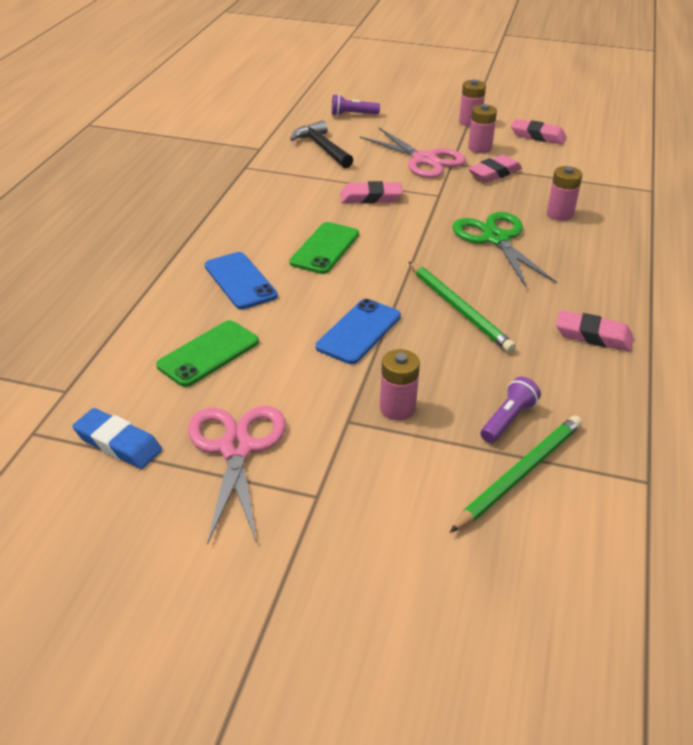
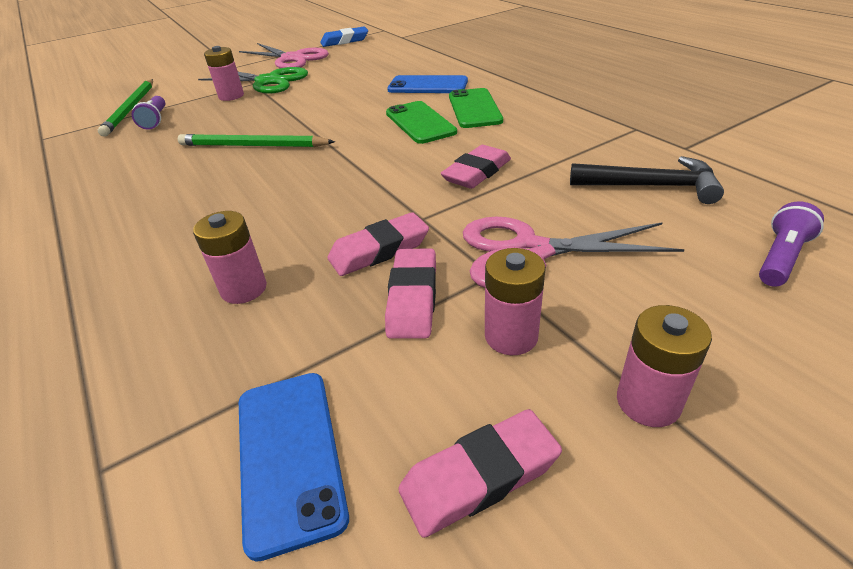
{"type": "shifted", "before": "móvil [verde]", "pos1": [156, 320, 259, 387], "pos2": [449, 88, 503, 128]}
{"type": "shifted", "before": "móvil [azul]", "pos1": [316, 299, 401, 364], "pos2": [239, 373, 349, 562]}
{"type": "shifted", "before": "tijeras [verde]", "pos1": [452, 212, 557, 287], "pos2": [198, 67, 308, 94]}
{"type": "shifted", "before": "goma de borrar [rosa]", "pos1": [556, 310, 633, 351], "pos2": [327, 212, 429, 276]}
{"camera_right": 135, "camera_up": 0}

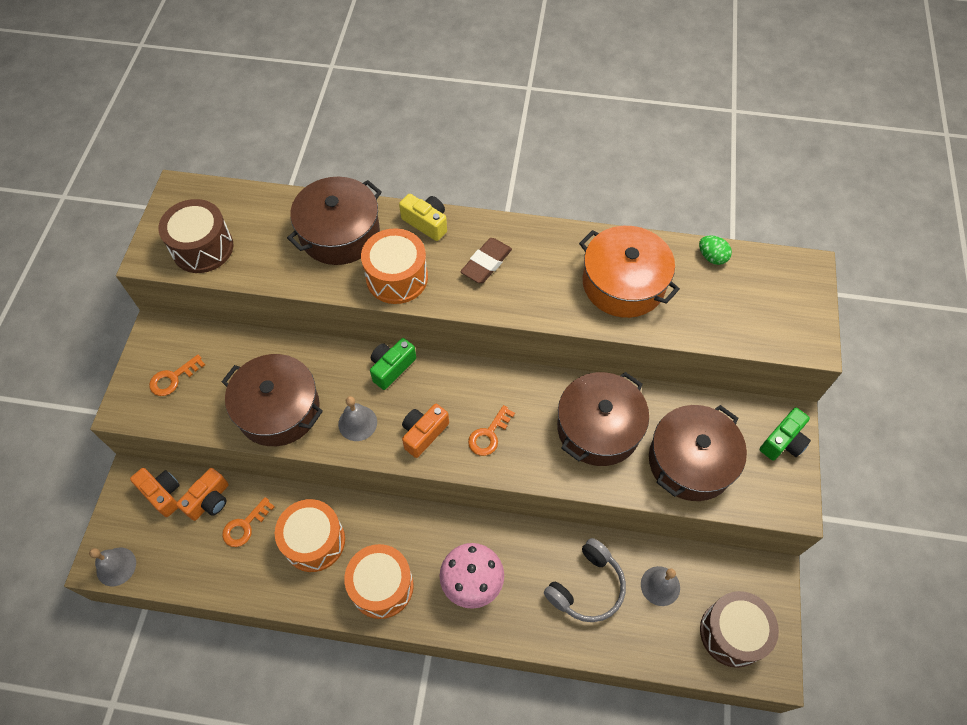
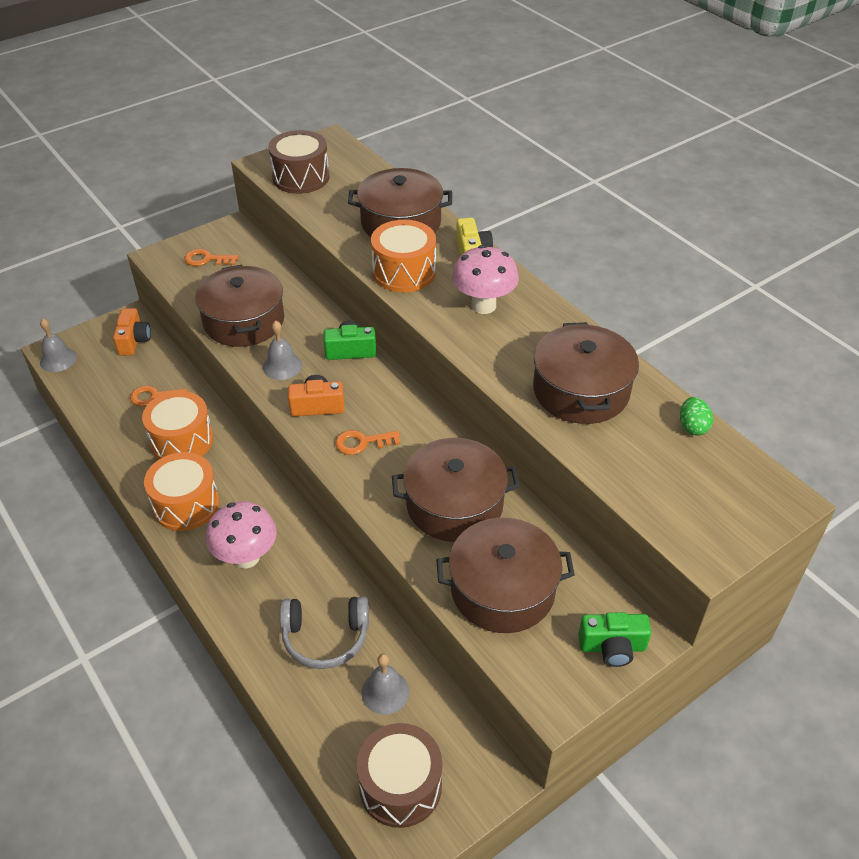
{"type": "gone", "before": "cámara [naranja]", "pos1": [176, 468, 229, 521]}
{"type": "swapped", "before": "goma de borrar [marrón]", "after": "seta [rosa]", "pos1": [460, 238, 512, 283], "pos2": [452, 245, 519, 314]}
{"type": "repainted", "before": "olla [naranja]", "after": "olla [marrón]", "pos1": [579, 226, 680, 318], "pos2": [533, 322, 639, 424]}
{"camera_right": 45, "camera_up": -15}

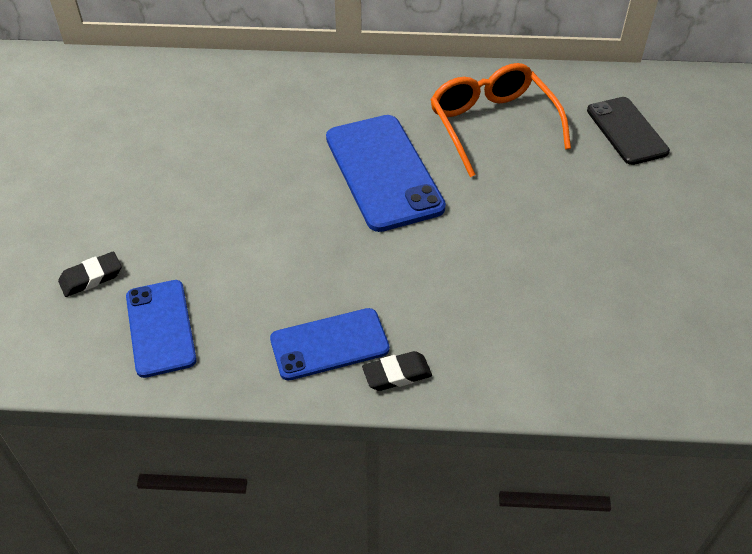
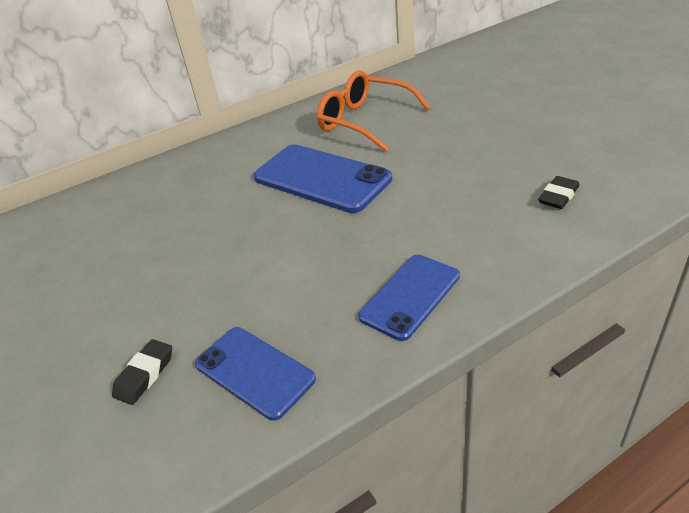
{"type": "gone", "before": "móvil [negro]", "pos1": [587, 97, 670, 165]}
{"type": "shifted", "before": "goma de borrar [negro]", "pos1": [362, 351, 432, 391], "pos2": [538, 176, 580, 209]}
{"camera_right": -30, "camera_up": -10}

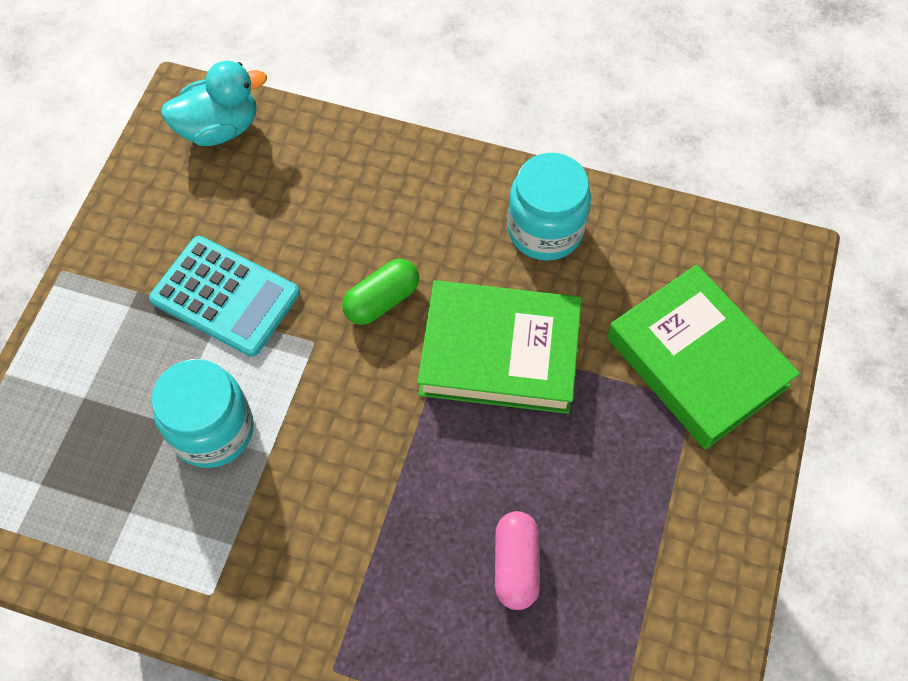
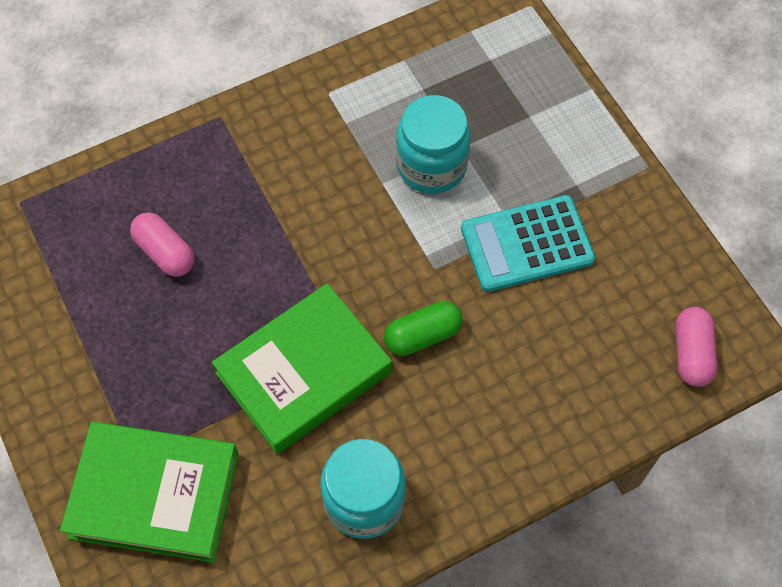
{"type": "swapped", "before": "pato [turquesa]", "after": "cápsula [rosa]", "pos1": [161, 61, 267, 146], "pos2": [676, 307, 718, 387]}
{"type": "rotated", "before": "cápsula [verde]", "pos1": [342, 259, 419, 325], "pos2": [384, 301, 462, 356], "turn": 60}
{"camera_right": 135, "camera_up": 0}

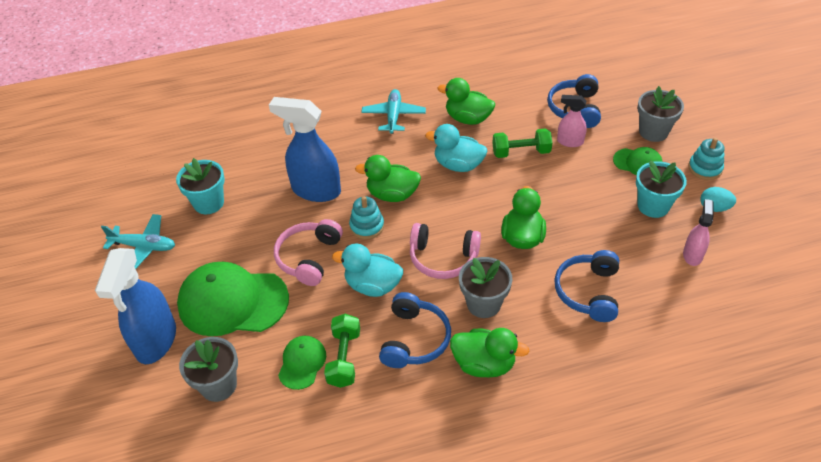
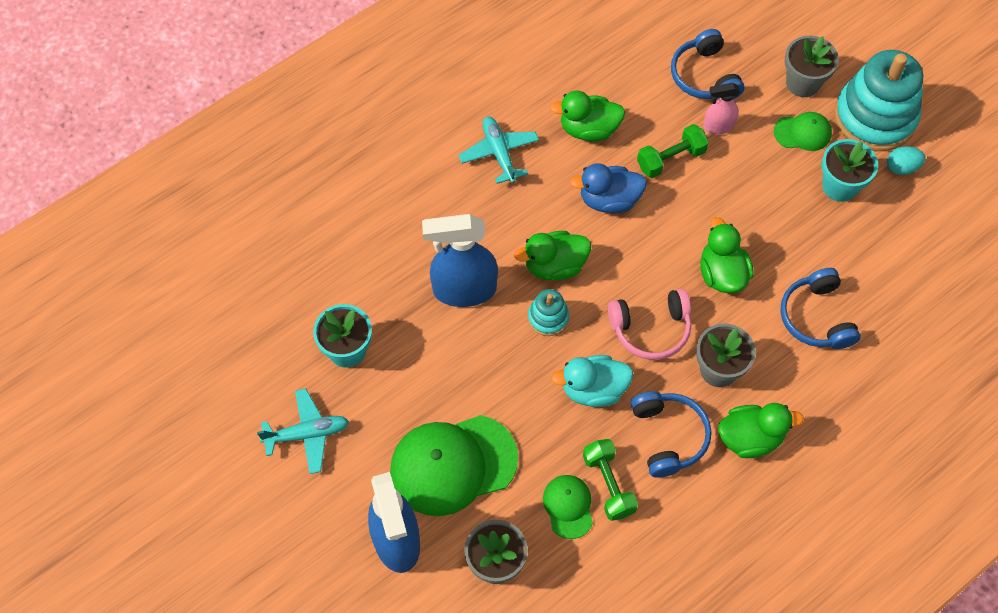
{"type": "gone", "before": "auriculares [rosa]", "pos1": [274, 219, 343, 286]}
{"type": "gone", "before": "pulverizador [rosa]", "pos1": [683, 199, 714, 266]}
{"type": "repainted", "before": "pato [turquesa]", "after": "pato [azul]", "pos1": [425, 124, 487, 172], "pos2": [570, 163, 647, 213]}
{"type": "scaled", "before": "juguete apilable [turquesa]", "pos1": [688, 138, 725, 180], "pos2": [834, 50, 923, 151], "scale": 2.15}
{"camera_right": -25, "camera_up": 15}

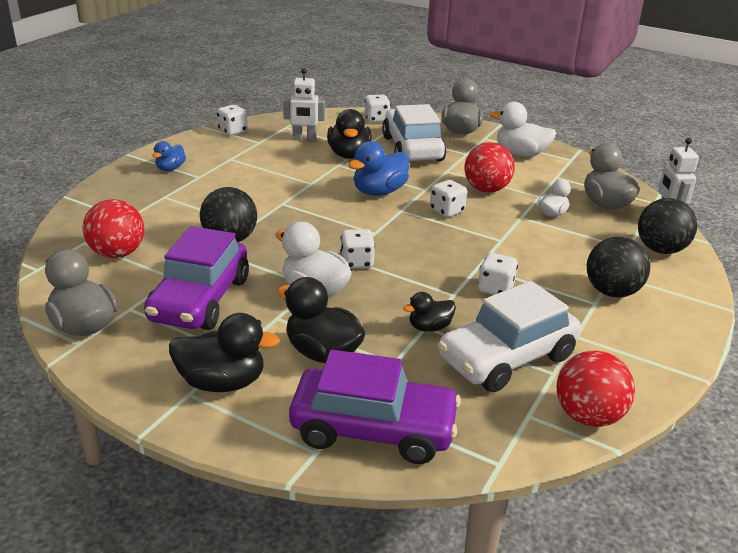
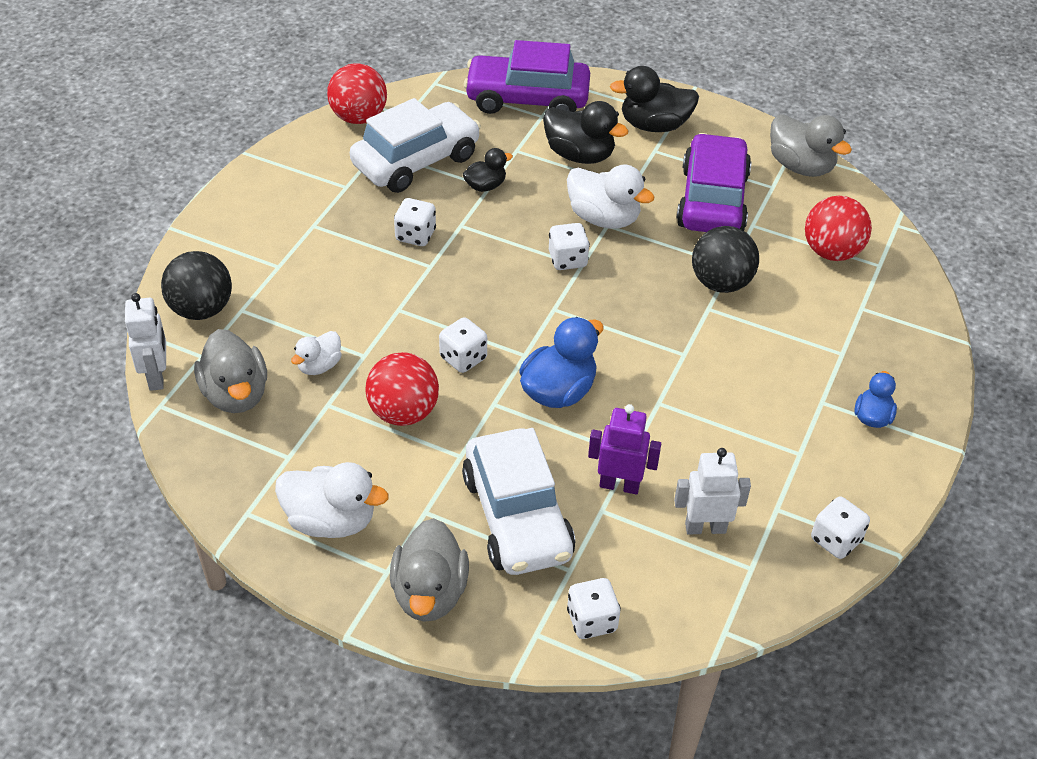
{"type": "gone", "before": "pelota [negro]", "pos1": [587, 237, 650, 298]}
{"type": "swapped", "before": "pato [negro]", "after": "robot [morado]", "pos1": [327, 109, 372, 159], "pos2": [588, 404, 661, 494]}
{"camera_right": 175, "camera_up": 15}

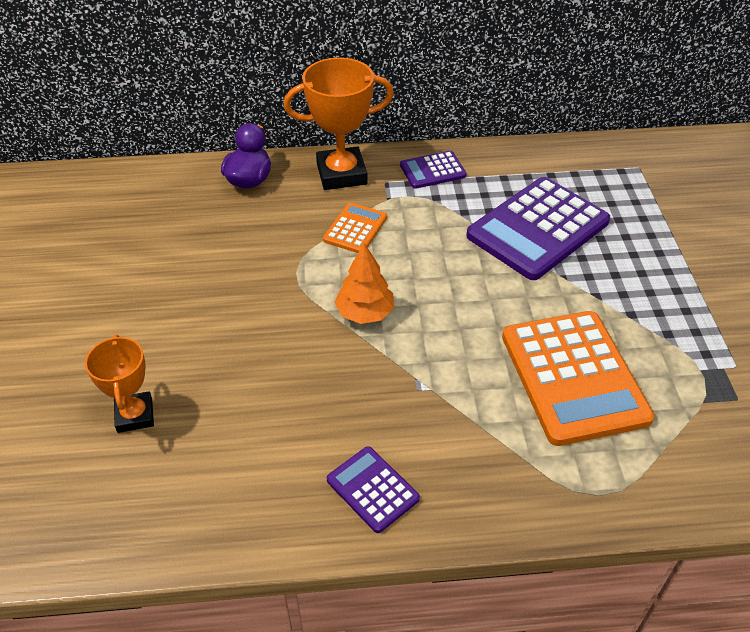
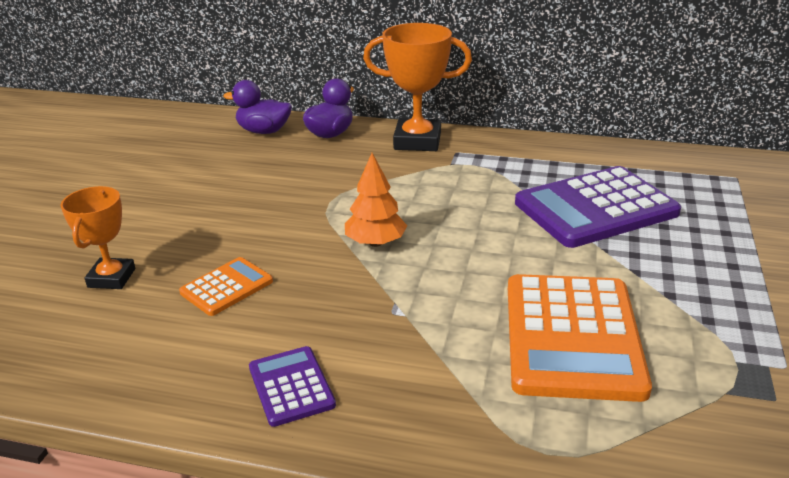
{"type": "gone", "before": "calculadora [morado]", "pos1": [400, 151, 467, 189]}
{"type": "new", "after": "pato [morado]", "pos2": [223, 80, 292, 134]}
{"type": "shifted", "before": "calculadora [naranja]", "pos1": [323, 202, 387, 253], "pos2": [179, 257, 273, 316]}
{"camera_right": 20, "camera_up": -15}

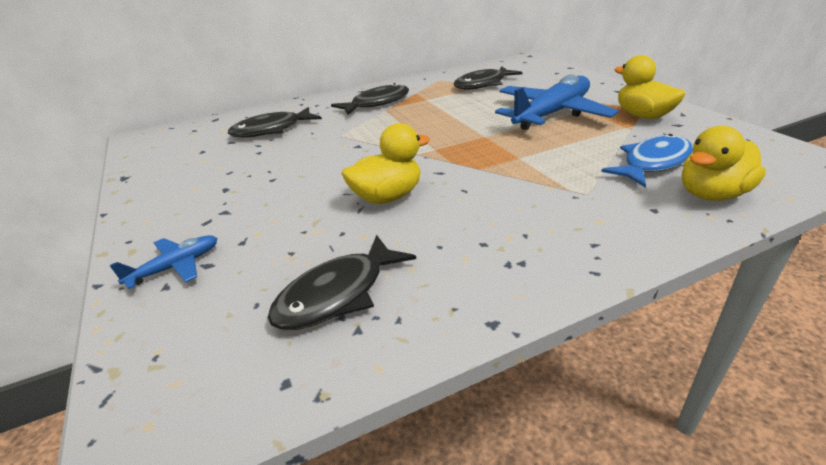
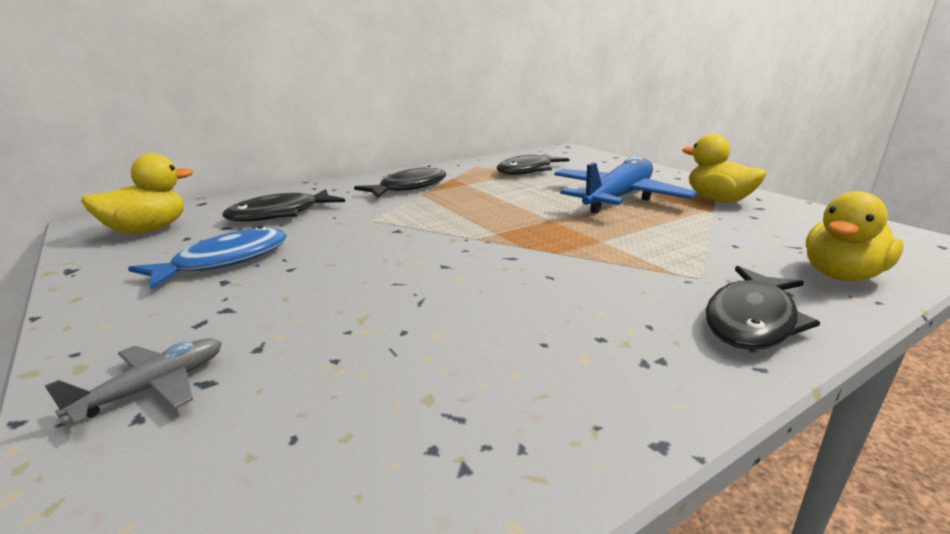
{"type": "shifted", "before": "pez [negro]", "pos1": [268, 235, 416, 330], "pos2": [706, 266, 820, 350]}
{"type": "shifted", "before": "pato [amarillo]", "pos1": [342, 123, 430, 204], "pos2": [81, 153, 193, 234]}
{"type": "shifted", "before": "pez [azul]", "pos1": [601, 134, 693, 187], "pos2": [128, 226, 287, 289]}
{"type": "repainted", "before": "avión [azul]", "after": "avión [gris]", "pos1": [109, 235, 217, 289], "pos2": [44, 338, 222, 425]}
{"camera_right": -10, "camera_up": -10}

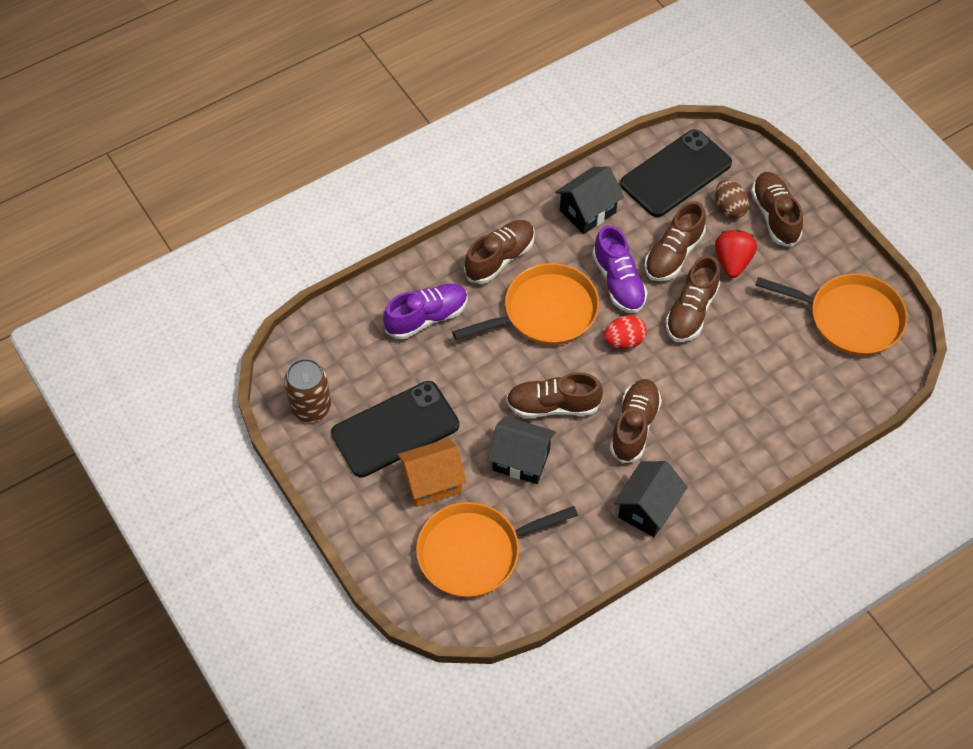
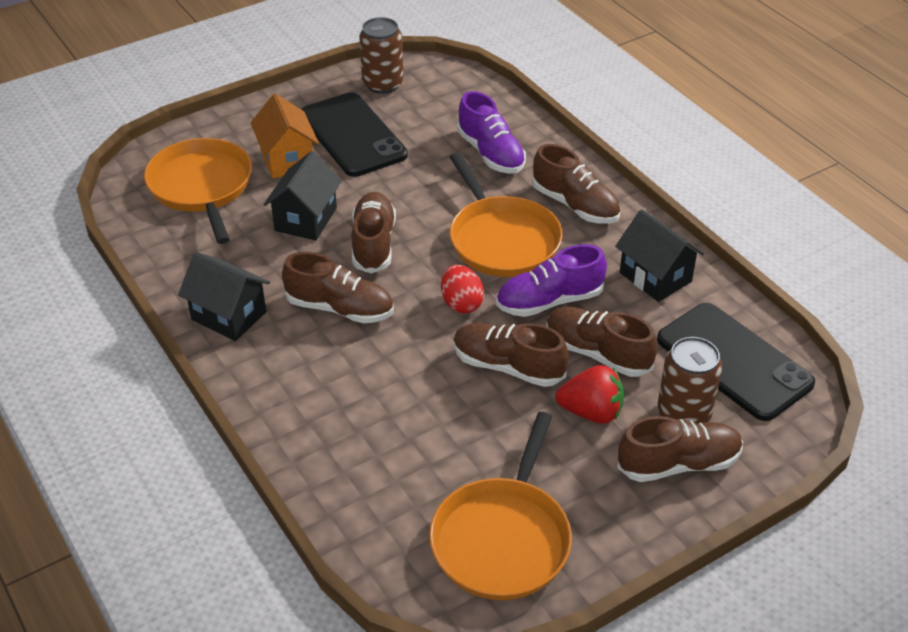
{"type": "swapped", "before": "huevo [marrón]", "after": "lata [marrón]", "pos1": [715, 180, 749, 219], "pos2": [657, 337, 723, 423]}
{"camera_right": 90, "camera_up": -15}

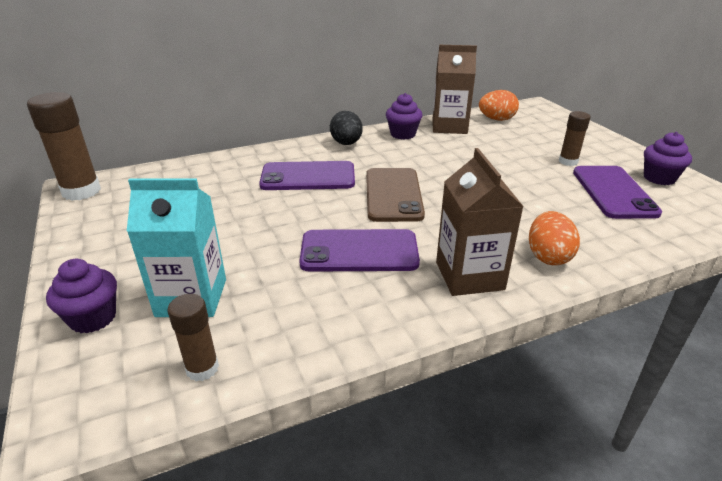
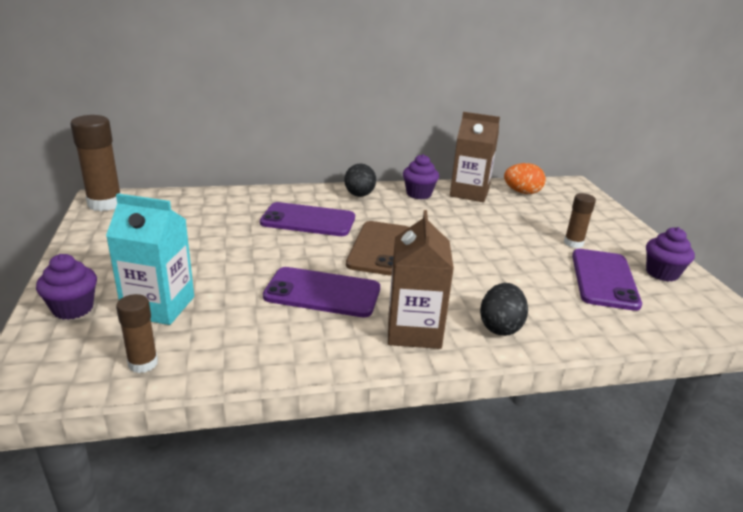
{"type": "repainted", "before": "huevo [naranja]", "after": "huevo [negro]", "pos1": [529, 211, 580, 265], "pos2": [480, 283, 528, 336]}
{"camera_right": 10, "camera_up": -5}

